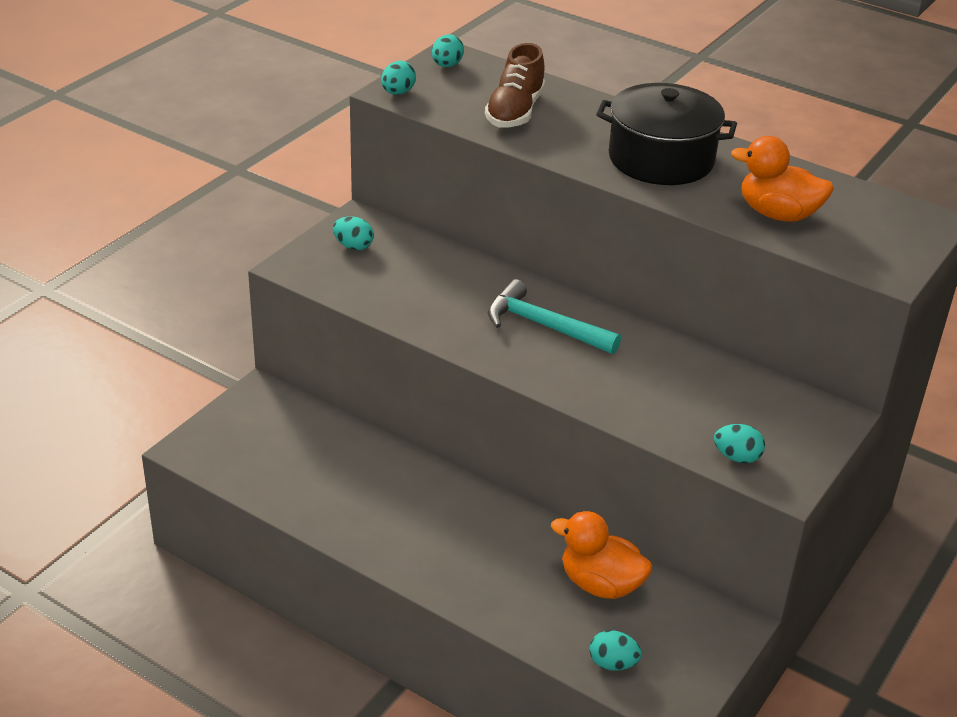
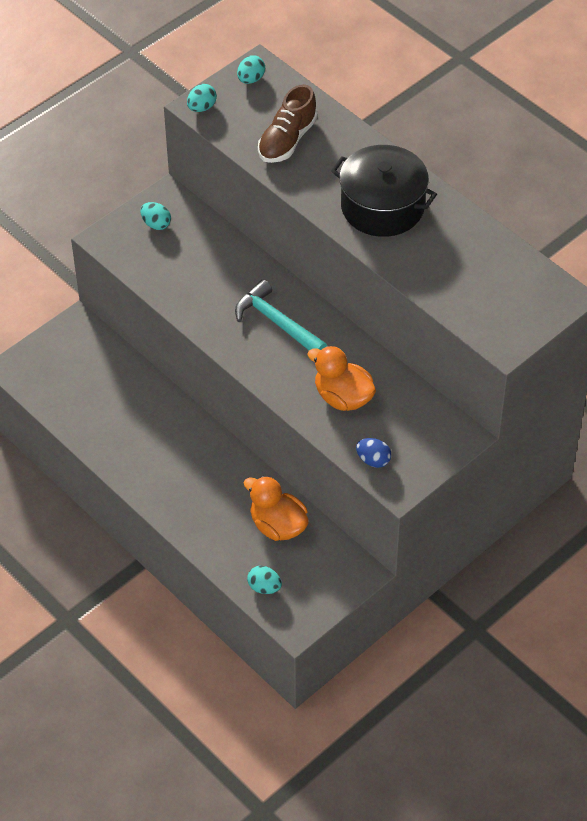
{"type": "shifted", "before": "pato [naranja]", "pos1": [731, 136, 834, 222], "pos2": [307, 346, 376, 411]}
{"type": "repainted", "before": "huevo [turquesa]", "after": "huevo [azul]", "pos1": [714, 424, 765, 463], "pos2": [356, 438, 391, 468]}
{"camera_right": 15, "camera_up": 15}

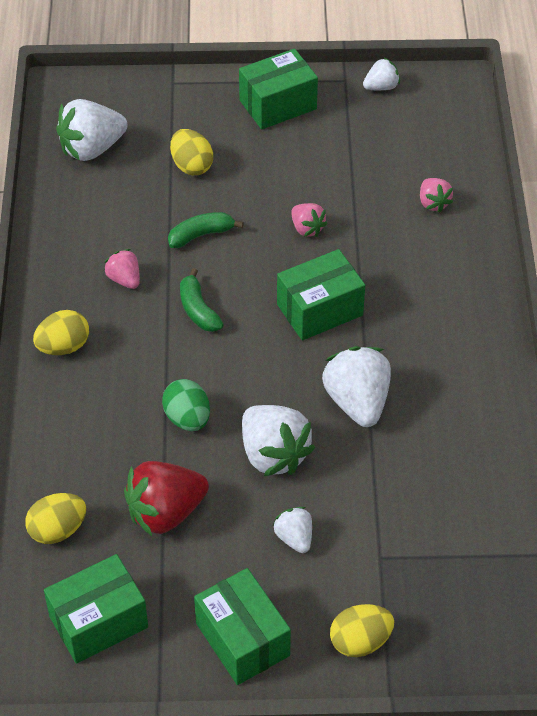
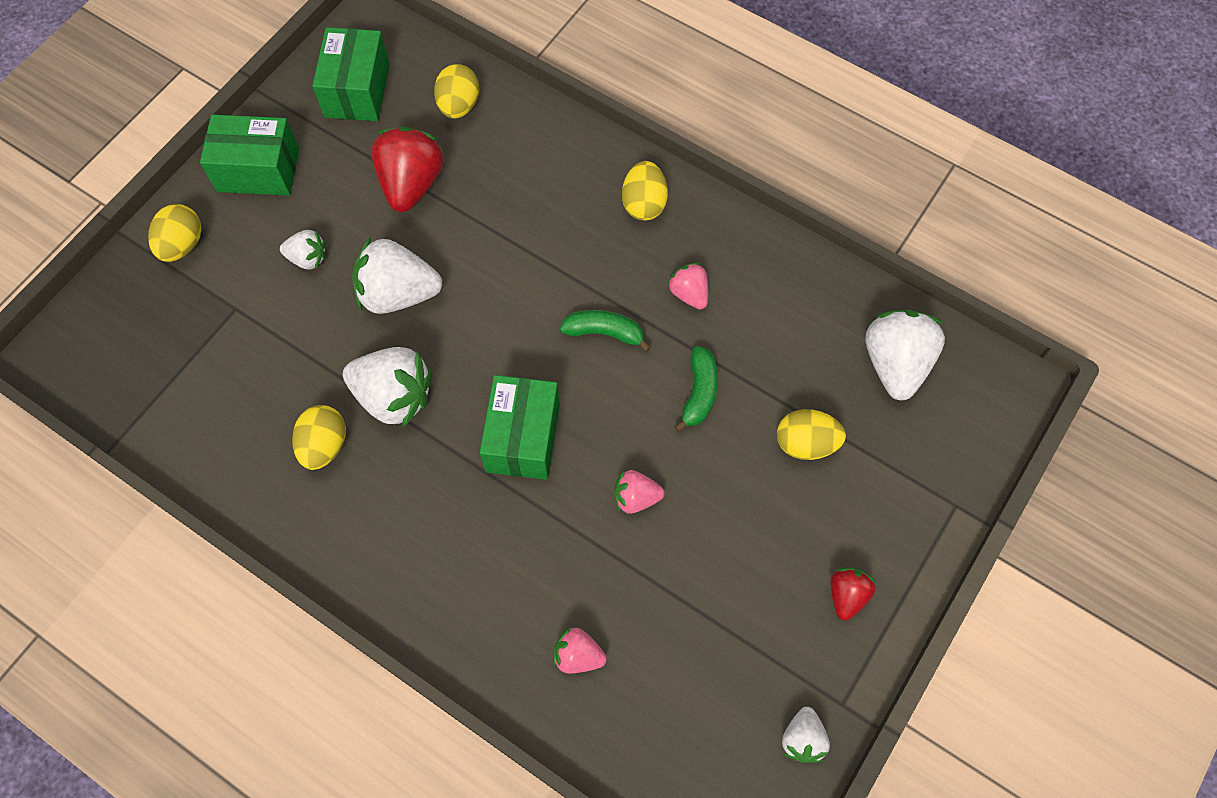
{"type": "gone", "before": "huevo [verde]", "pos1": [162, 379, 210, 431]}
{"type": "new", "after": "huevo [amarillo]", "pos2": [292, 405, 346, 470]}
{"type": "swapped", "before": "caja [verde]", "after": "fresa [rojo]", "pos1": [239, 49, 318, 129], "pos2": [830, 568, 876, 620]}
{"type": "rotated", "before": "fresa [rosa]", "pos1": [104, 249, 140, 289], "pos2": [667, 263, 708, 309], "turn": -120}
{"camera_right": 125, "camera_up": 15}

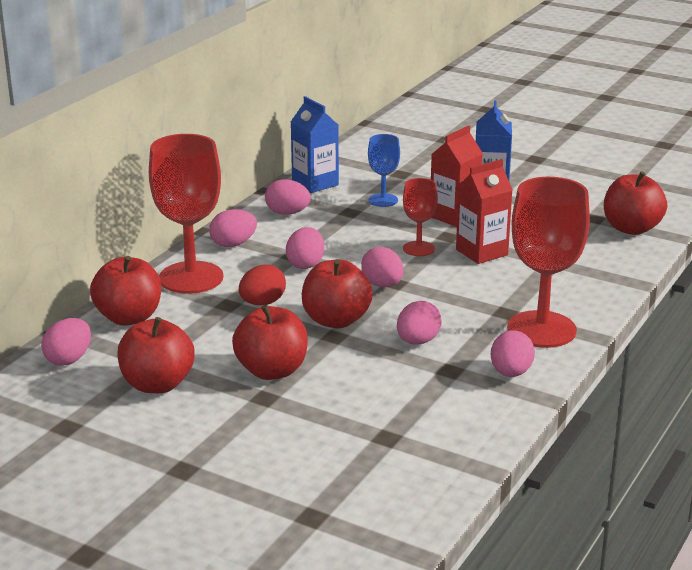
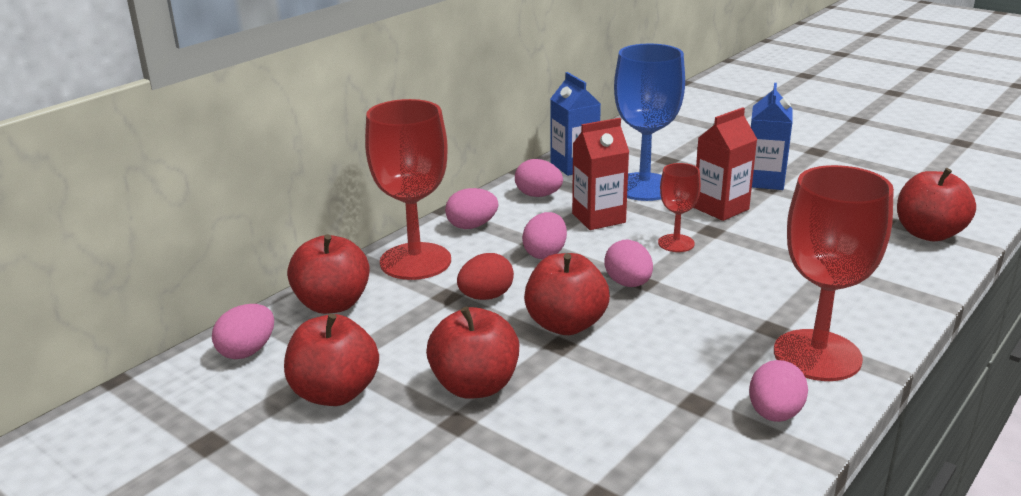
{"type": "gone", "before": "huevo [rosa]", "pos1": [397, 301, 442, 345]}
{"type": "shifted", "before": "cartón de leche [rojo]", "pos1": [456, 159, 513, 264], "pos2": [572, 118, 629, 230]}
{"type": "scaled", "before": "copa [azul]", "pos1": [368, 134, 400, 207], "pos2": [614, 44, 685, 201], "scale": 1.93}
{"camera_right": 10, "camera_up": 0}

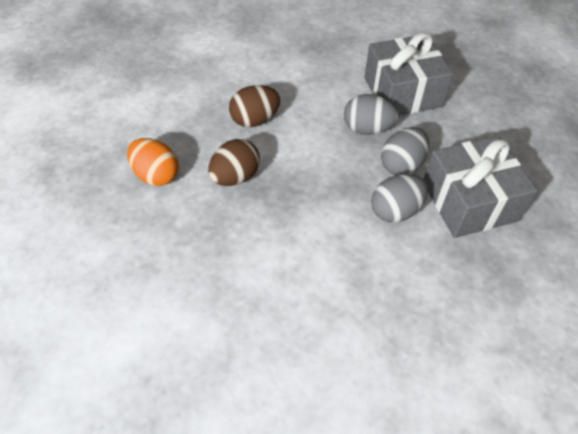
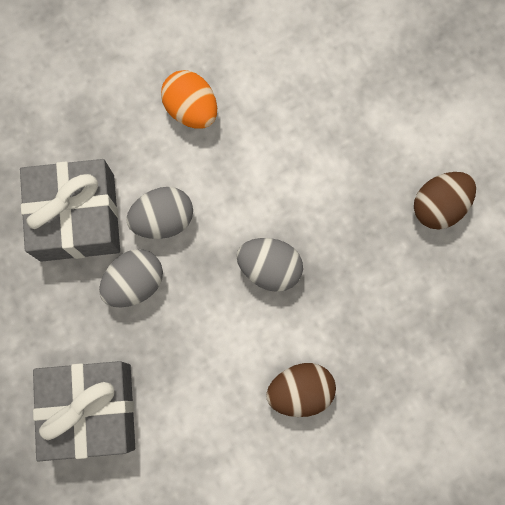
{"type": "shifted", "before": "huevo [naranja]", "pos1": [127, 138, 179, 186], "pos2": [161, 70, 217, 129]}
{"type": "shifted", "before": "huevo [marrón]", "pos1": [208, 139, 260, 186], "pos2": [414, 172, 476, 229]}
{"type": "shifted", "before": "huevo [gris]", "pos1": [344, 94, 398, 135], "pos2": [236, 238, 303, 292]}
{"camera_right": -170, "camera_up": 25}

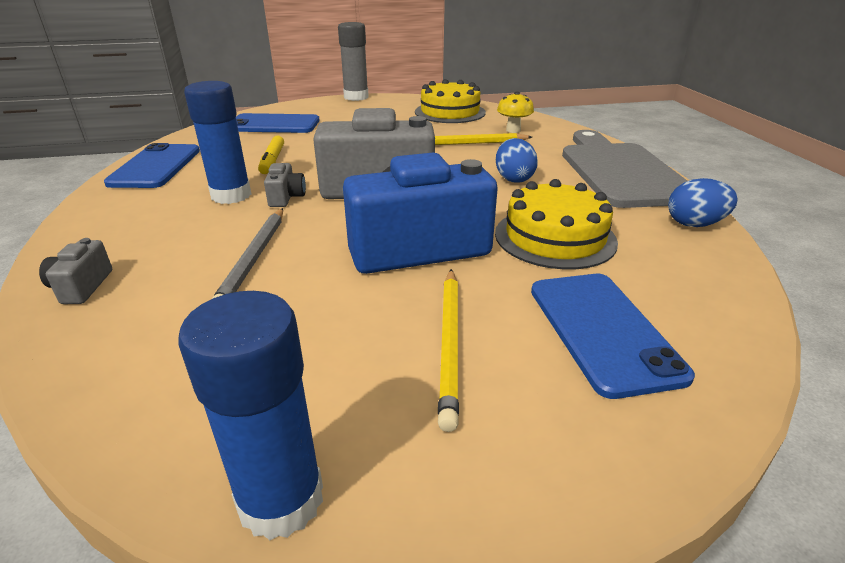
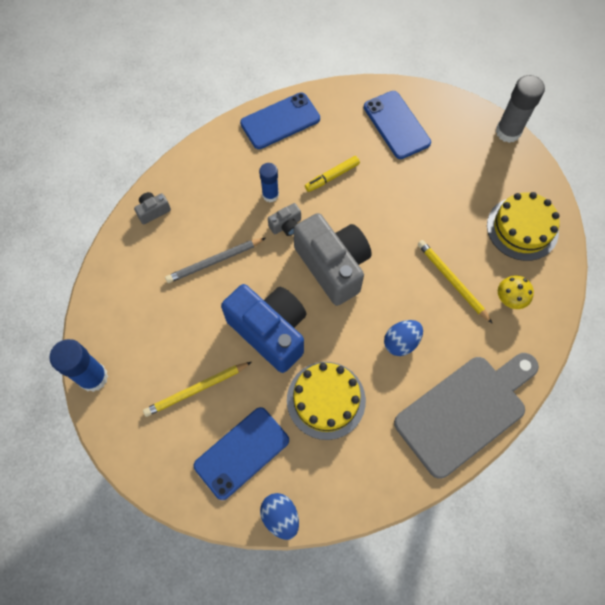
{"type": "shifted", "before": "huevo [azul]", "pos1": [668, 178, 737, 227], "pos2": [260, 493, 299, 540]}
{"type": "scaled", "before": "barra de pegamento [azul]", "pos1": [184, 81, 251, 204], "pos2": [259, 163, 279, 202], "scale": 0.64}
{"camera_right": 60, "camera_up": 35}

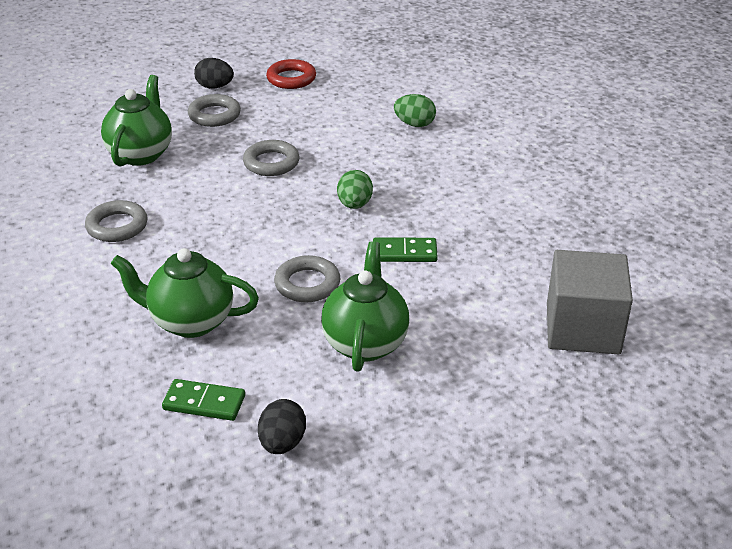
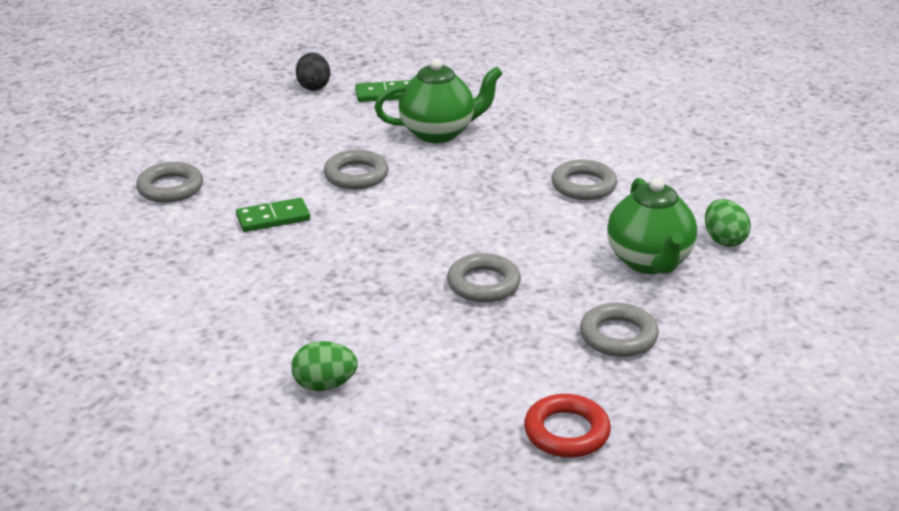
{"type": "gone", "before": "huevo [negro]", "pos1": [194, 58, 234, 89]}
{"type": "gone", "before": "tetera [verde]", "pos1": [321, 241, 409, 372]}
{"type": "gone", "before": "cubo [gris]", "pos1": [547, 250, 633, 354]}
{"type": "new", "after": "anillo [gris]", "pos2": [136, 162, 203, 203]}
{"type": "shifted", "before": "huevo [verde]", "pos1": [337, 170, 373, 209], "pos2": [705, 199, 751, 247]}
{"camera_right": 160, "camera_up": -5}

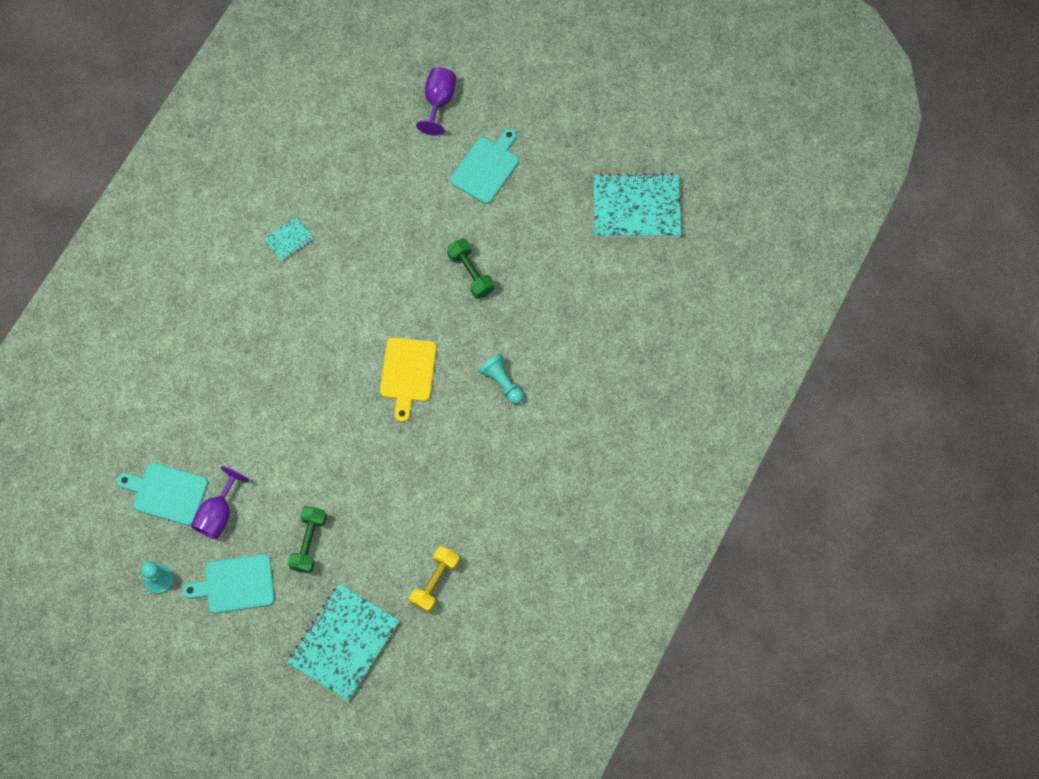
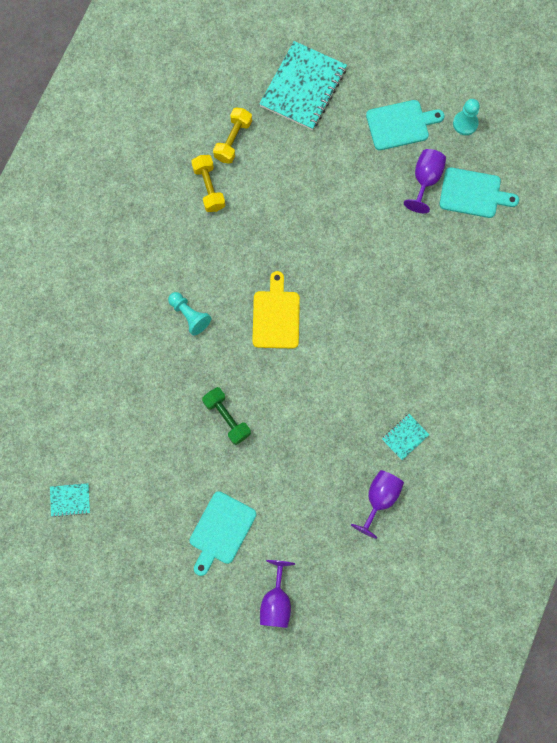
{"type": "gone", "before": "mancuerna [verde]", "pos1": [288, 506, 327, 573]}
{"type": "new", "after": "mancuerna [amarillo]", "pos2": [191, 155, 225, 212]}
{"type": "new", "after": "copa [morado]", "pos2": [351, 470, 404, 539]}
{"type": "scaled", "before": "cuaderno [turquesa]", "pos1": [594, 173, 681, 238], "pos2": [50, 483, 90, 517], "scale": 0.46}
{"camera_right": 175, "camera_up": 5}

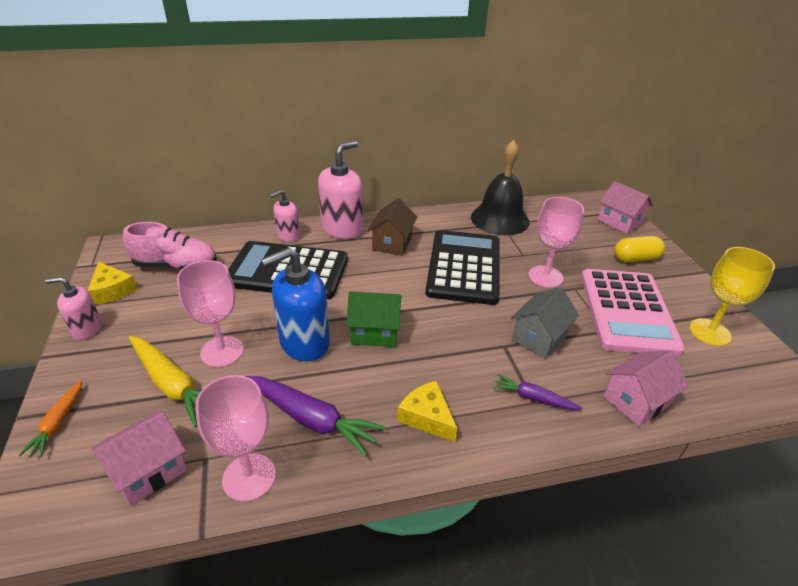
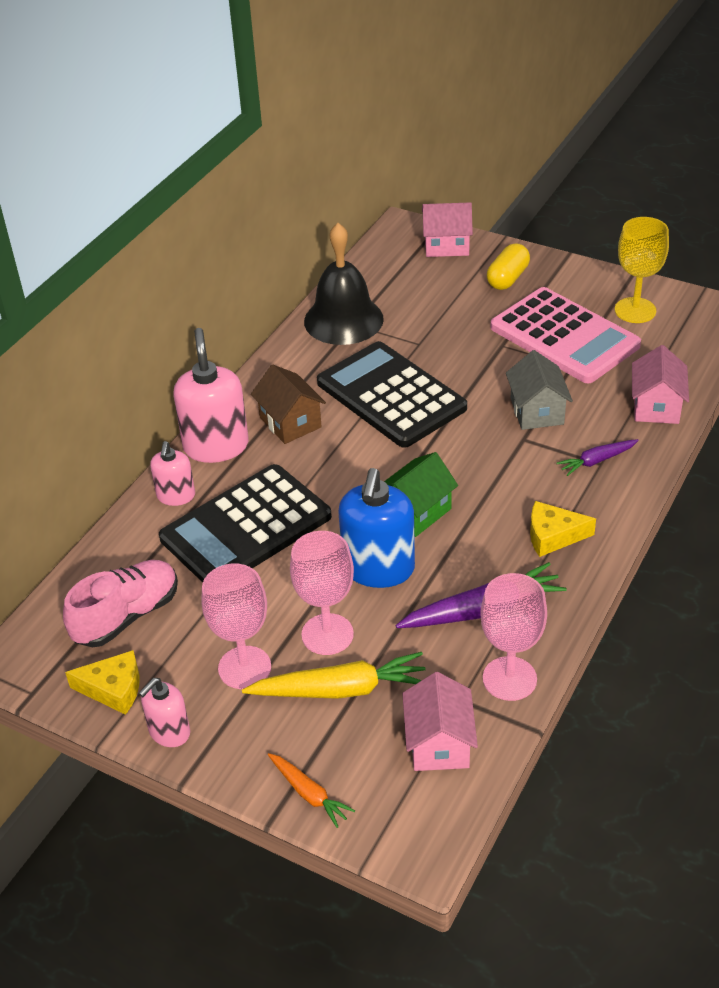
{"type": "shifted", "before": "copa [rosa]", "pos1": [528, 197, 584, 288], "pos2": [201, 564, 271, 689]}
{"camera_right": -45, "camera_up": 5}

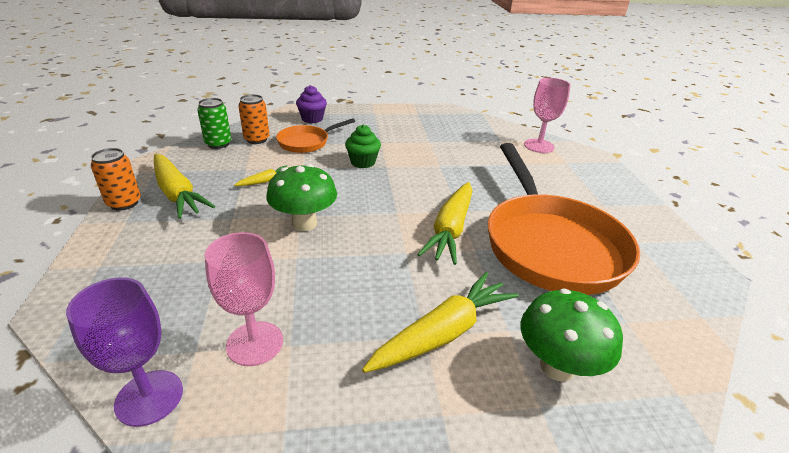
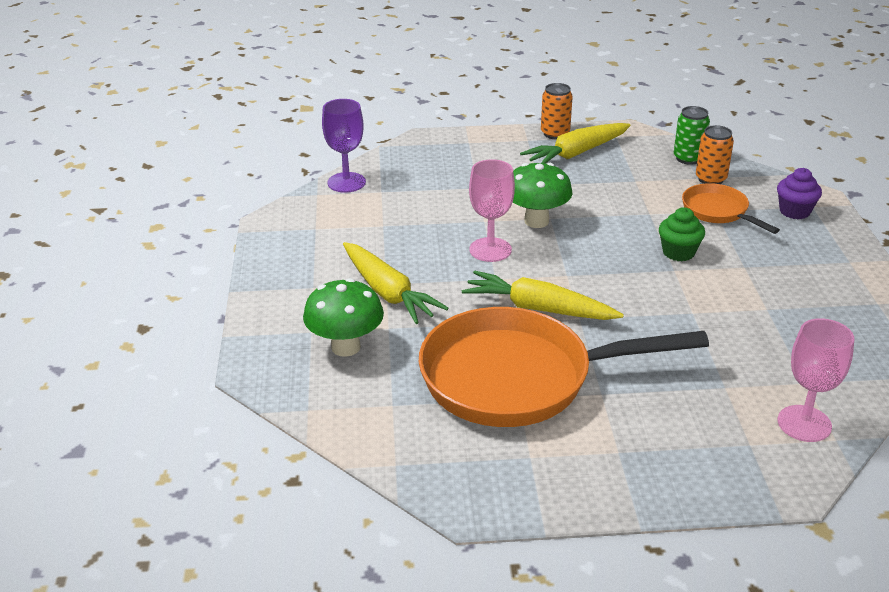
{"type": "gone", "before": "zanahoria [amarillo]", "pos1": [234, 165, 287, 186]}
{"type": "shifted", "before": "copa [rosa]", "pos1": [205, 232, 283, 366], "pos2": [469, 159, 515, 262]}
{"camera_right": 95, "camera_up": 0}

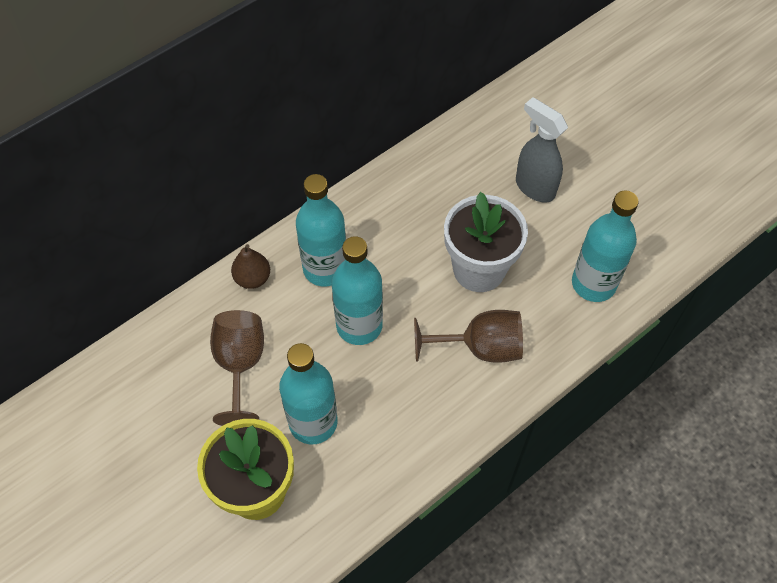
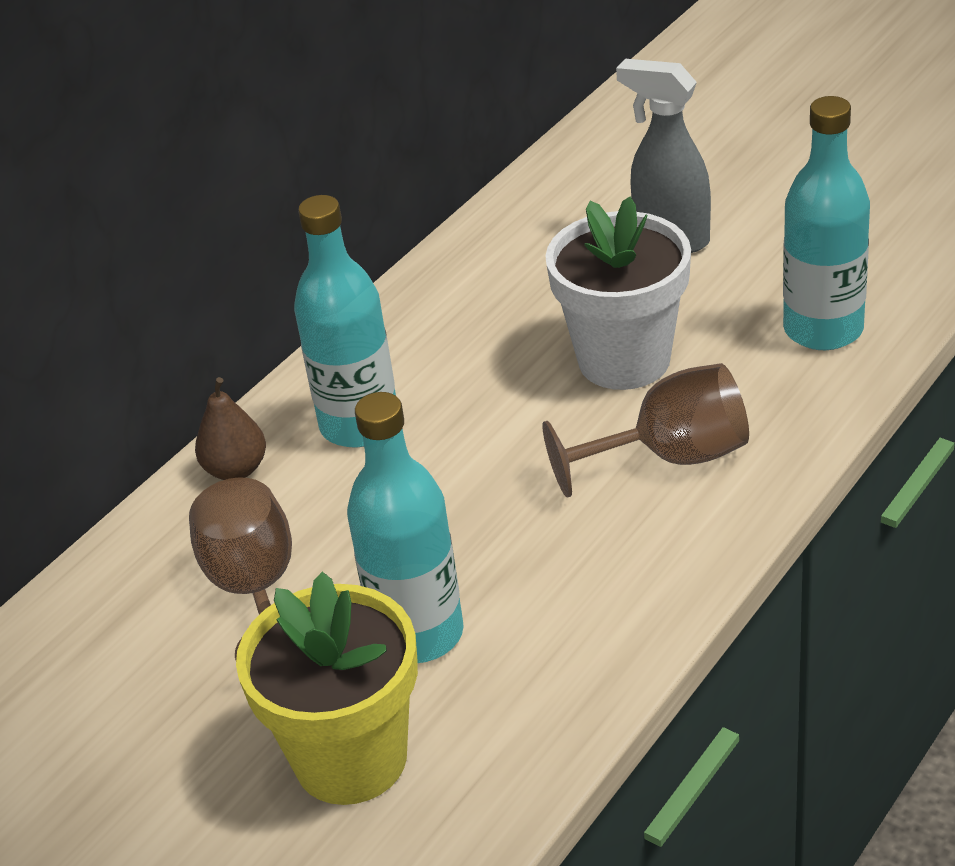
{"type": "gone", "before": "botella [turquesa]", "pos1": [332, 236, 383, 345]}
{"camera_right": -10, "camera_up": -20}

